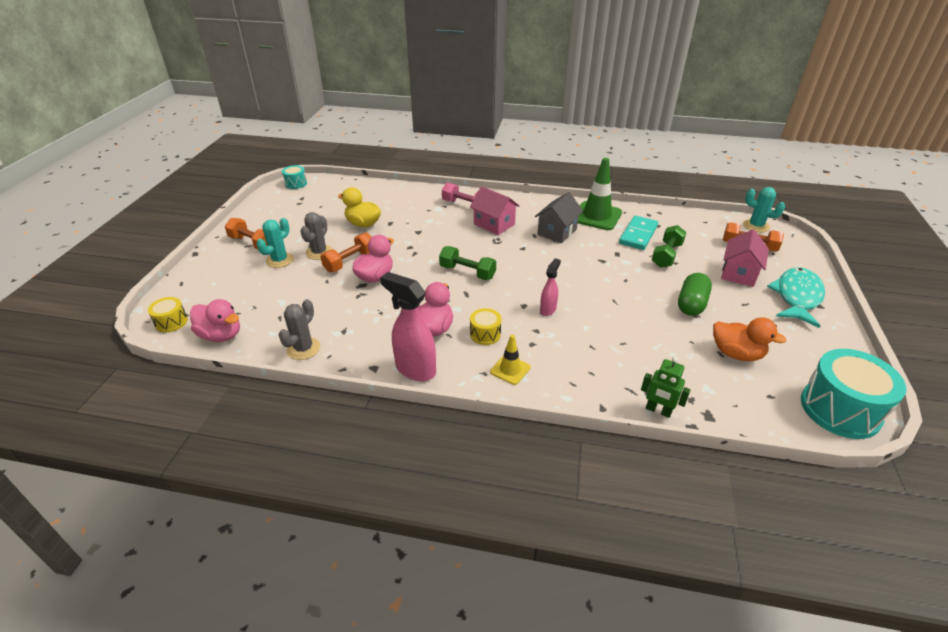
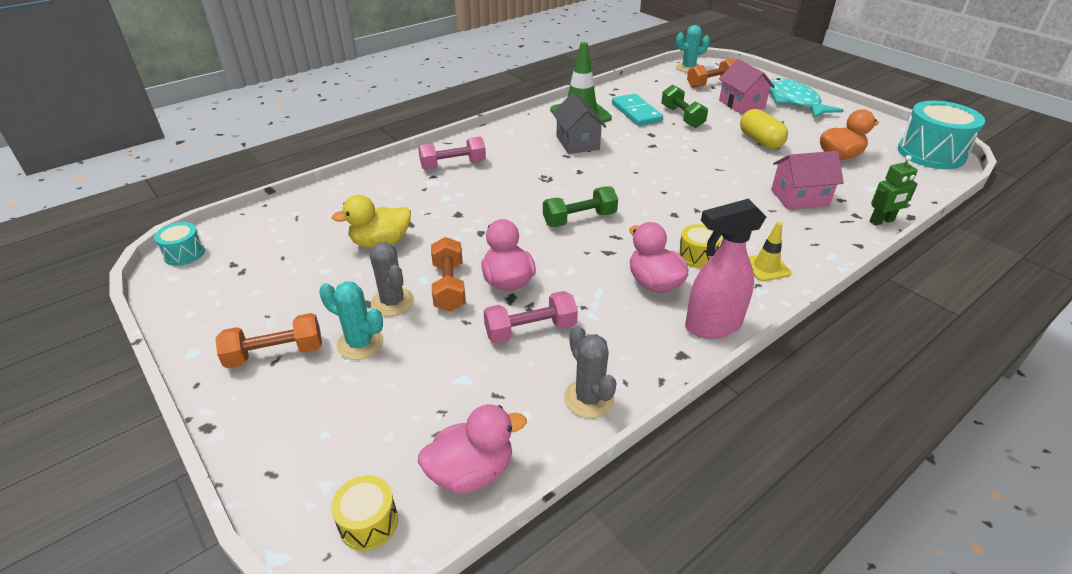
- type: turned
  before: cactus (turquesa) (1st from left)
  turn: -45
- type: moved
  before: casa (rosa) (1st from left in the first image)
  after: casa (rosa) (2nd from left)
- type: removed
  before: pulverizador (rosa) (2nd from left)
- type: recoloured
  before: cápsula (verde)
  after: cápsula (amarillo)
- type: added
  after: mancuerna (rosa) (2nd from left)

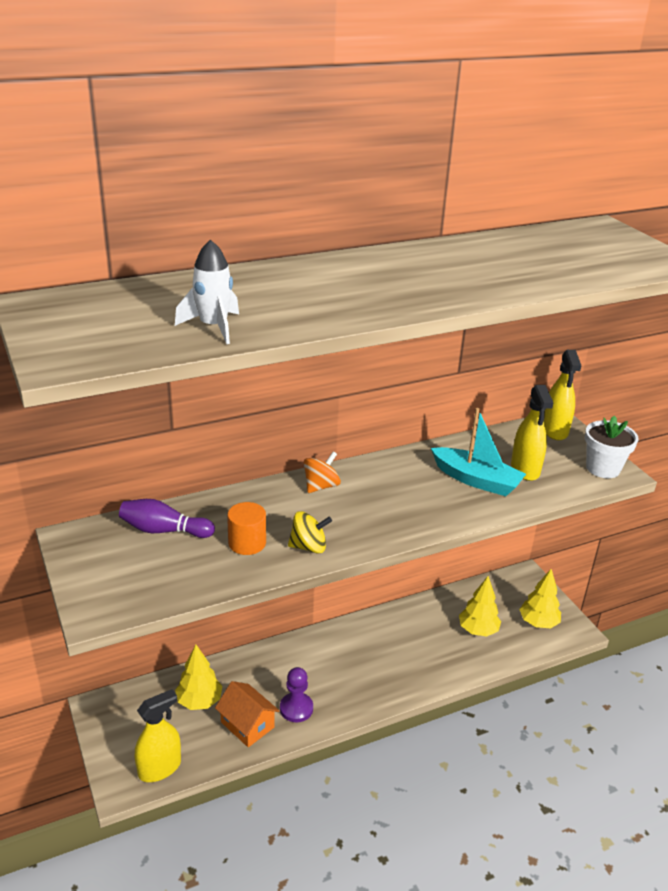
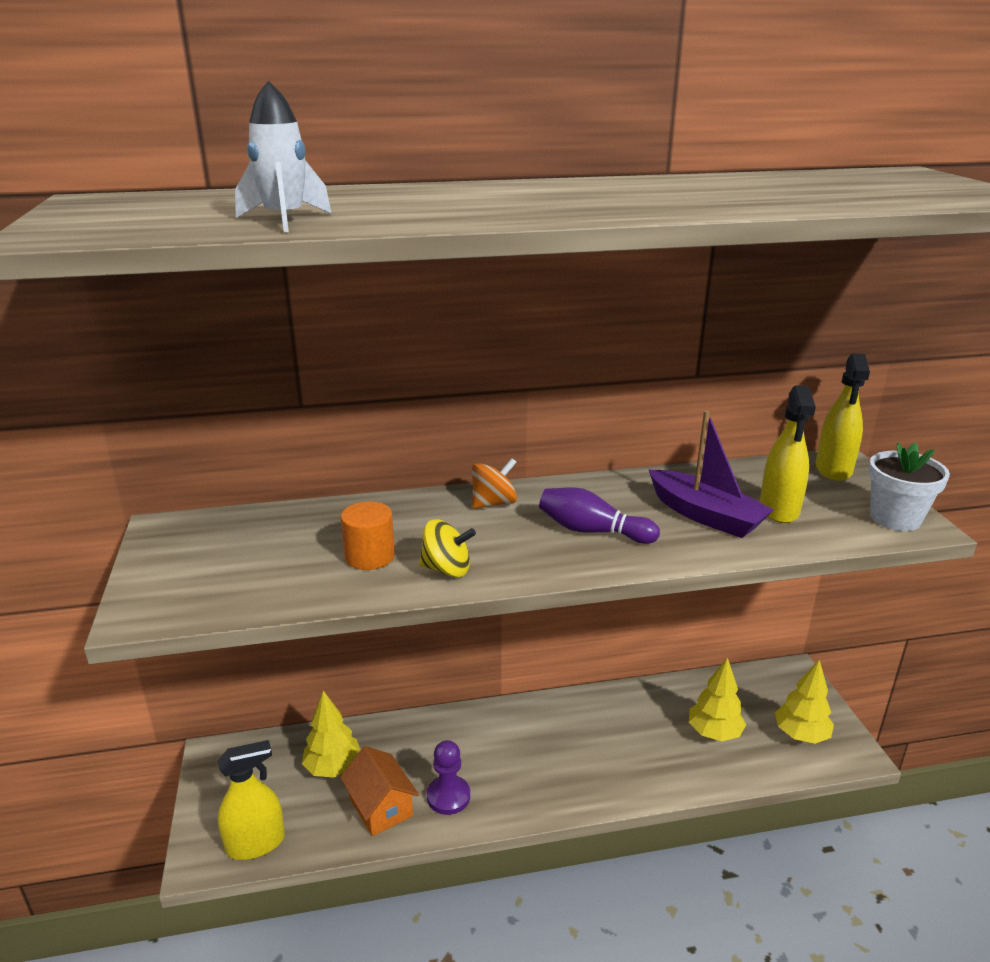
- type: moved
  before: bolo (morado)
- type: recoloured
  before: barco (turquesa)
  after: barco (morado)

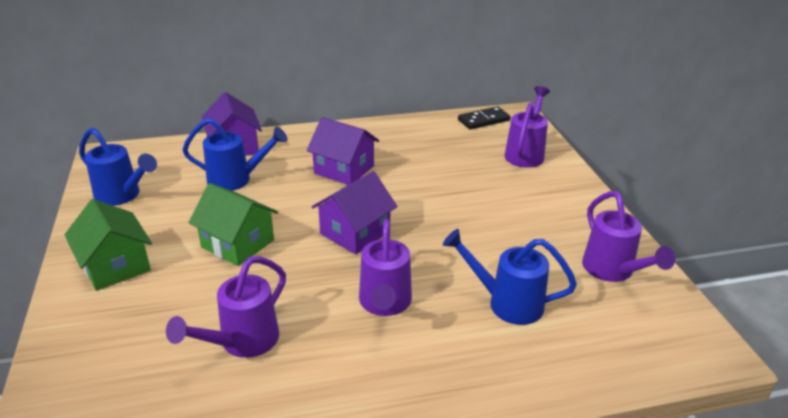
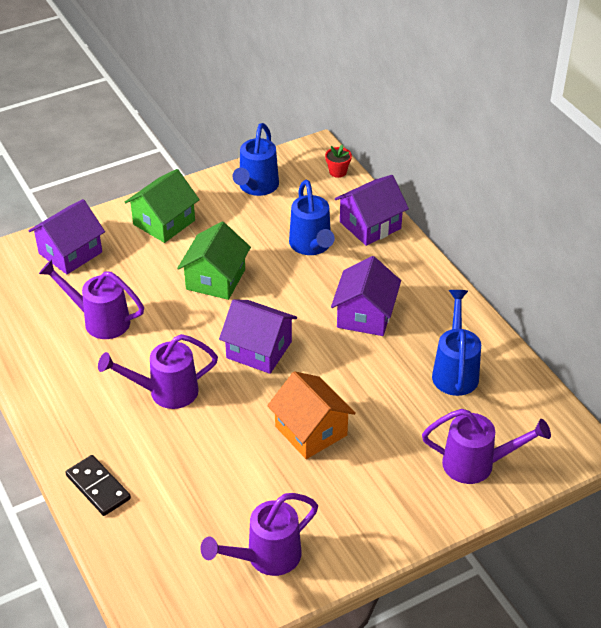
- type: moved
  before: regadera (azul) (3rd from left)
- type: moved
  before: ficha de dominó (negro)
- type: added
  after: casa (morado) (1st from left)
- type: added
  after: casa (naranja)
- type: added
  after: maceta (rojo)

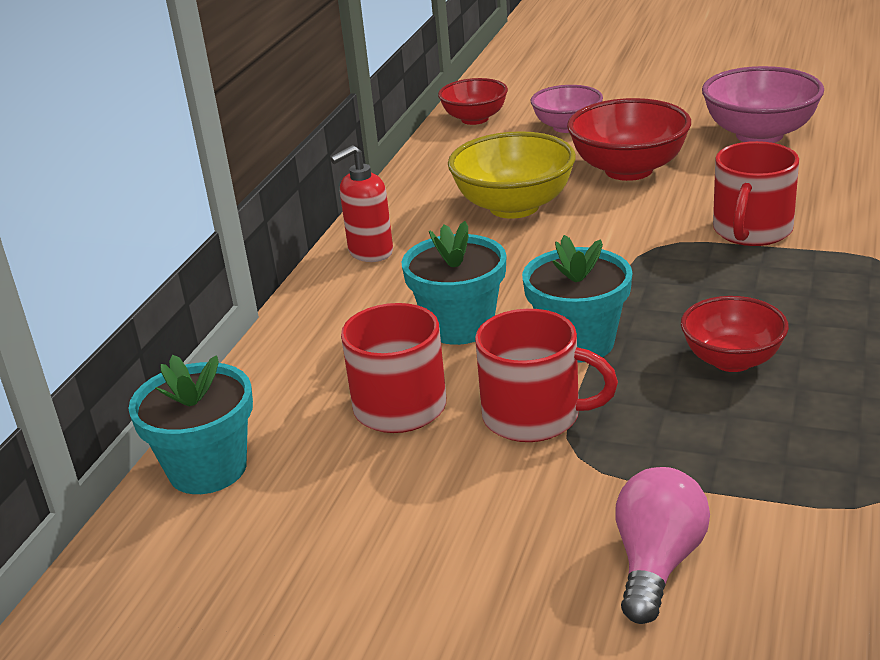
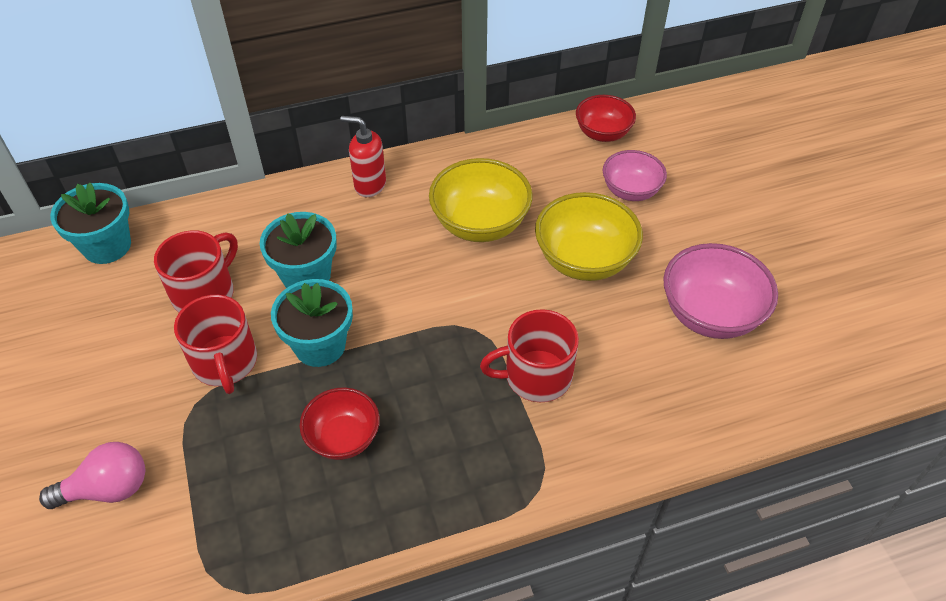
- type: recoloured
  before: cuenco (rojo) (2nd from left)
  after: cuenco (amarillo) (2nd from left)

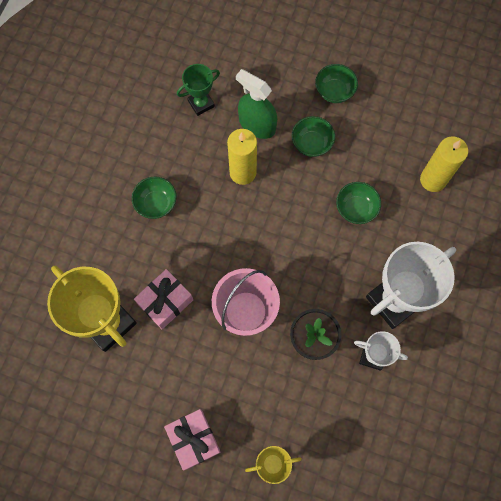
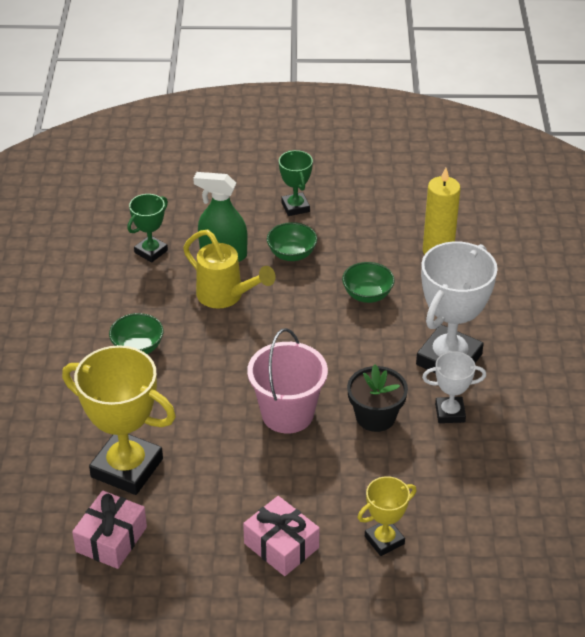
- type: moved
  before: regalo (rosa) (1st from left)
- type: replaced
  before: vela (amarillo) (1st from left)
  after: regadera (amarillo)
- type: replaced
  before: cuenco (verde) (3rd from left)
  after: trofeo (verde) (2nd from left)

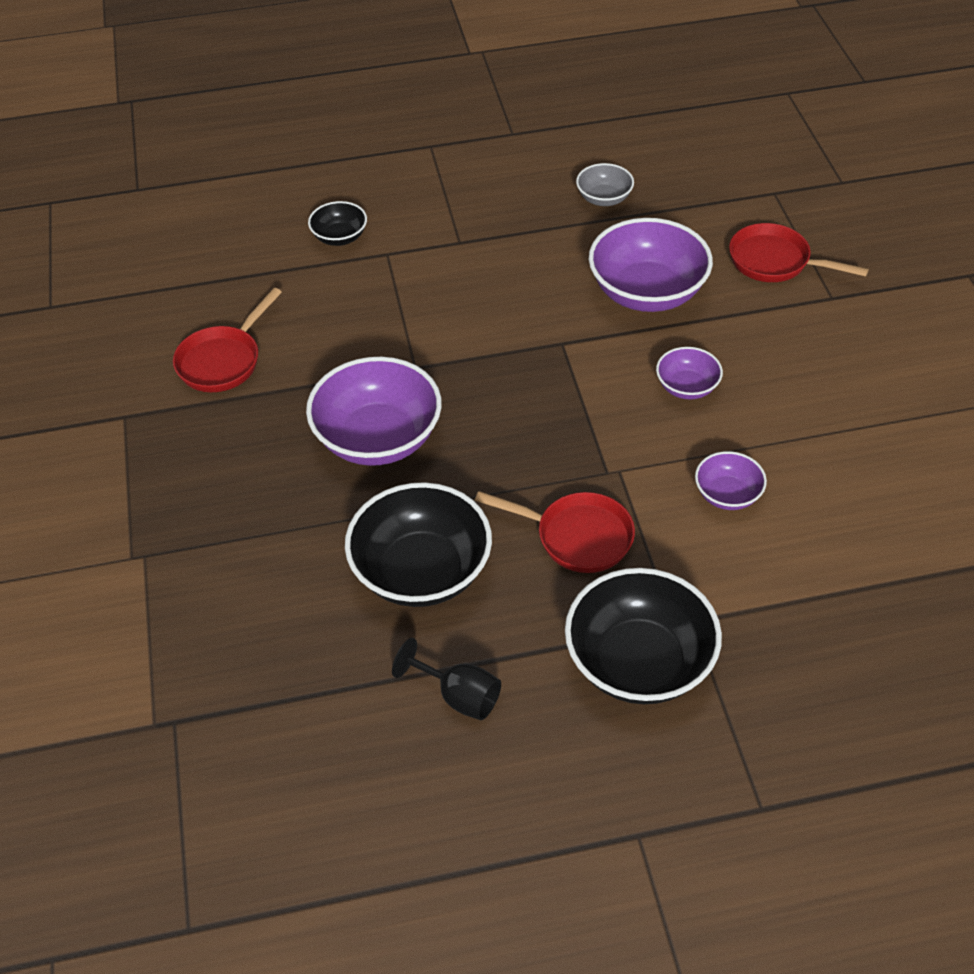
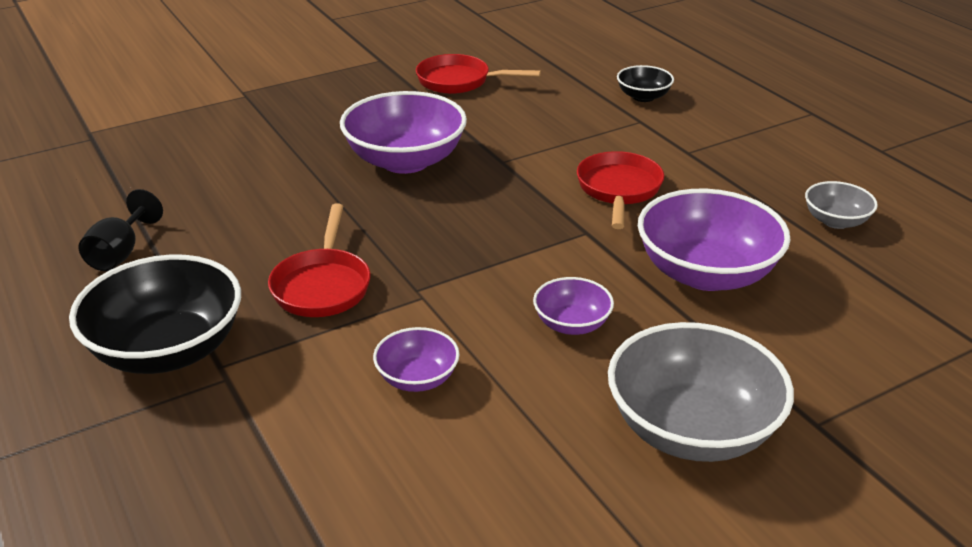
- type: removed
  before: cuenco (negro) (2nd from left)
- type: moved
  before: sartén (rojo) (3rd from left)
- type: added
  after: cuenco (gris) (1st from left)

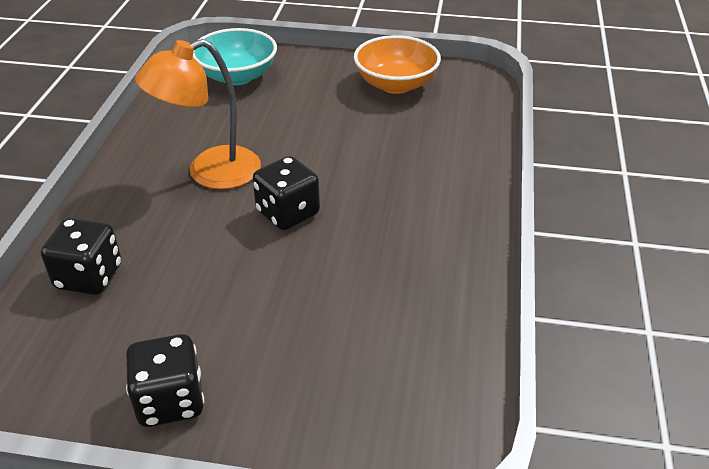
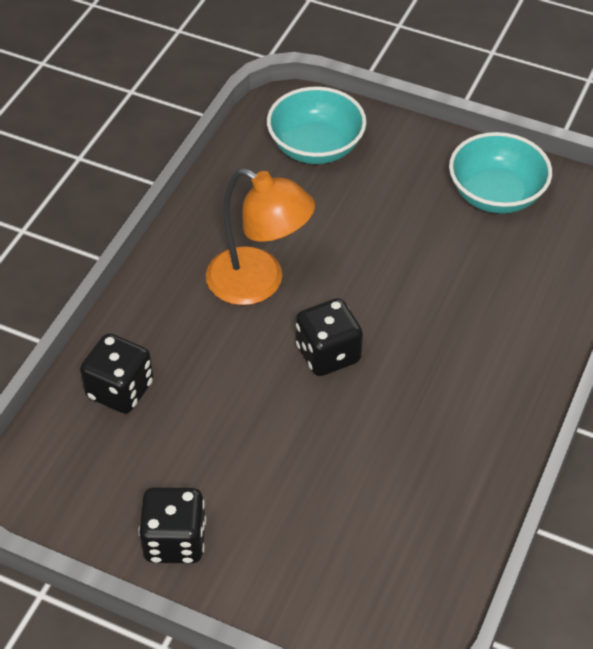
- type: turned
  before: lámpara (naranja)
  turn: -135
- type: recoloured
  before: cuenco (naranja)
  after: cuenco (turquesa) (2nd from left)

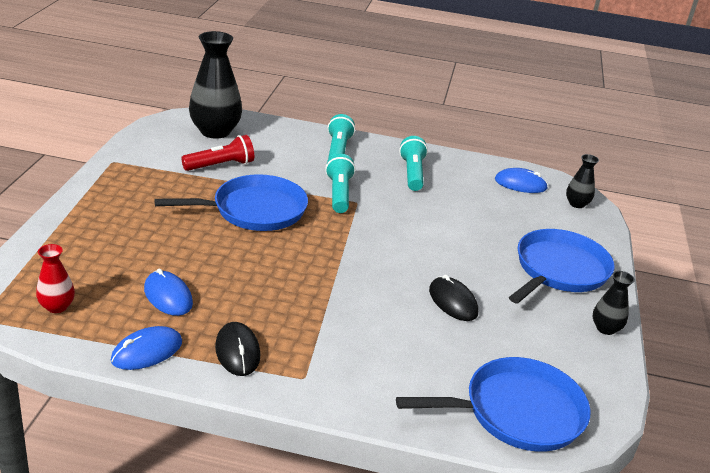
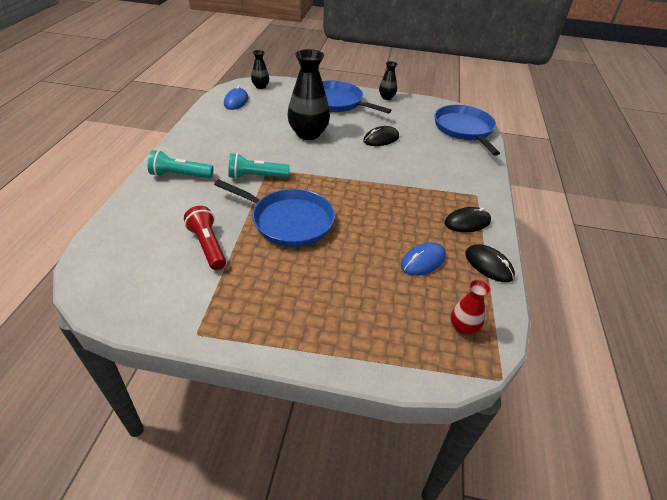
- type: recoloured
  before: ratón (azul) (1st from left)
  after: ratón (negro) (3rd from left)
- type: turned
  before: sartén (azul) (1st from left)
  turn: 135
- type: moved
  before: florero (negro) (1st from left in the first image)
  after: florero (negro) (2nd from left)
- type: removed
  before: lámpara de mano (turquesa) (3rd from left)

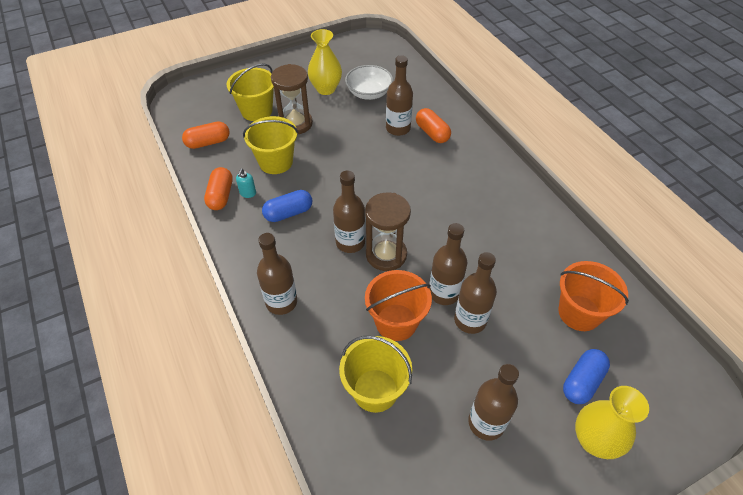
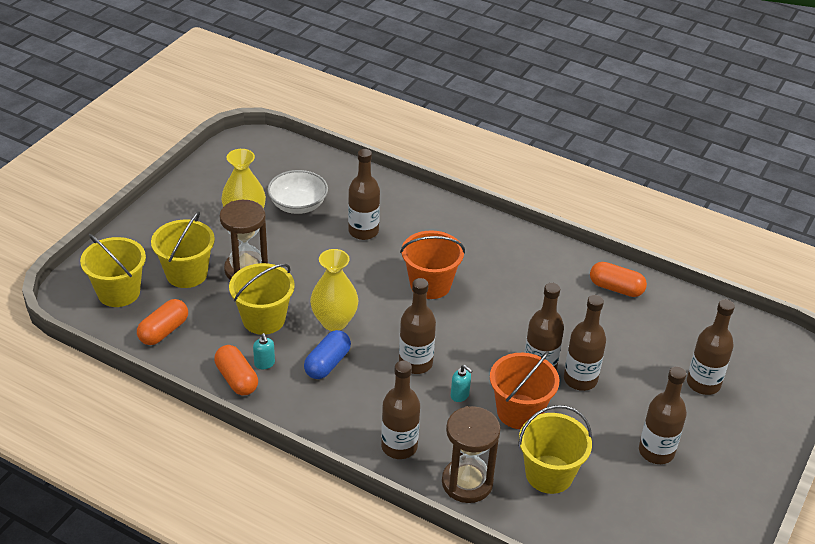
- type: moved
  before: reloj de arena (marrón) (2nd from left)
- type: moved
  before: cápsula (naranja) (3rd from left)
- type: moved
  before: balde (naranja) (2nd from left in the first image)
  after: balde (naranja) (1st from left)
- type: replaced
  before: cápsula (azul) (2nd from left)
  after: botella (marrón) (7th from left)
- type: moved
  before: florero (amarillo) (2nd from left)
- type: added
  after: balde (amarillo) (1st from left)
- type: added
  after: dispensador de jabón (turquesa) (2nd from left)

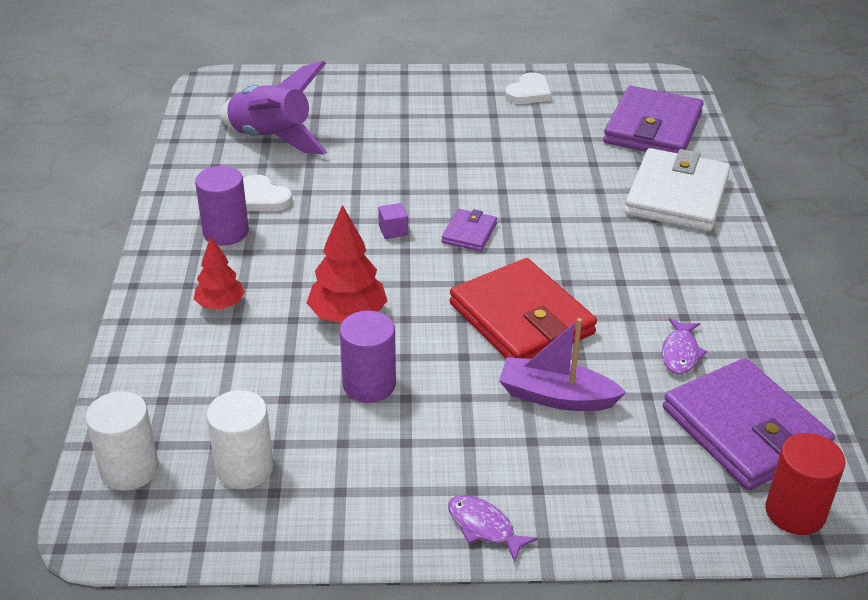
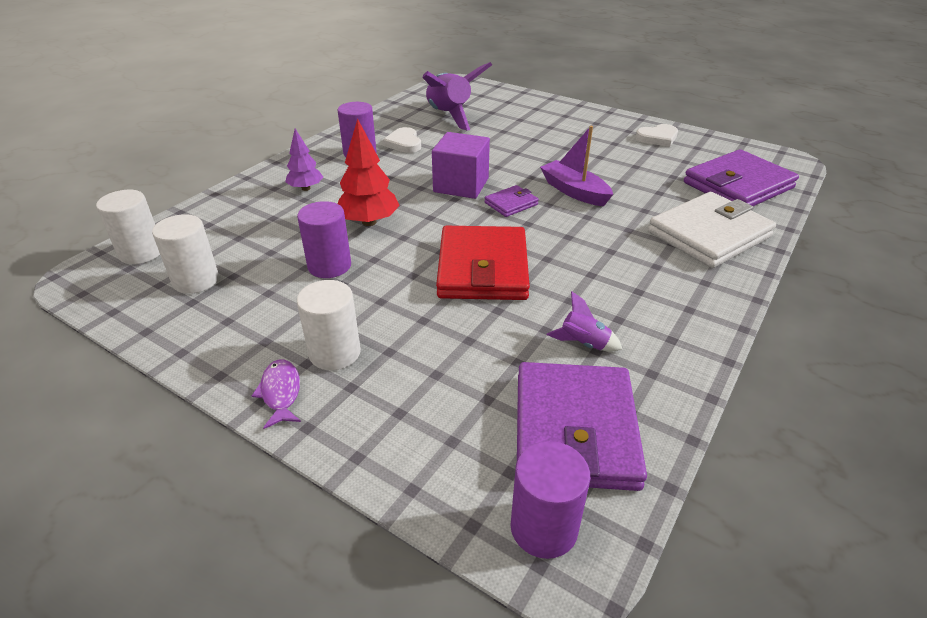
- type: recoloured
  before: árbol (rojo) (1st from left)
  after: árbol (morado)
- type: resized
  before: cubo (morado)
  scale: 2.35
- type: moved
  before: barco (morado)
- type: replaced
  before: pez (morado) (2nd from left)
  after: cohete (morado) (2nd from left)
- type: recoloured
  before: cilindro (rojo)
  after: cilindro (morado) (3rd from left)
- type: added
  after: cilindro (blanco) (3rd from left)

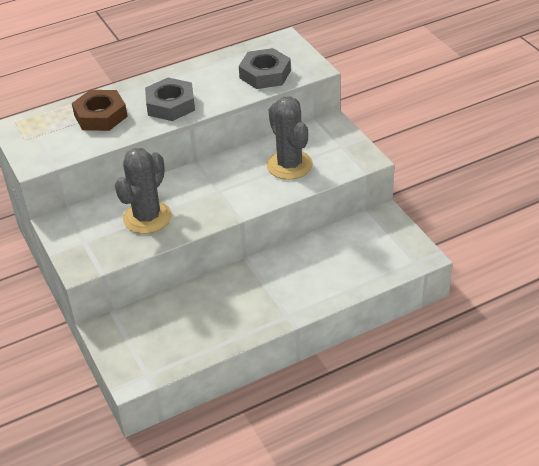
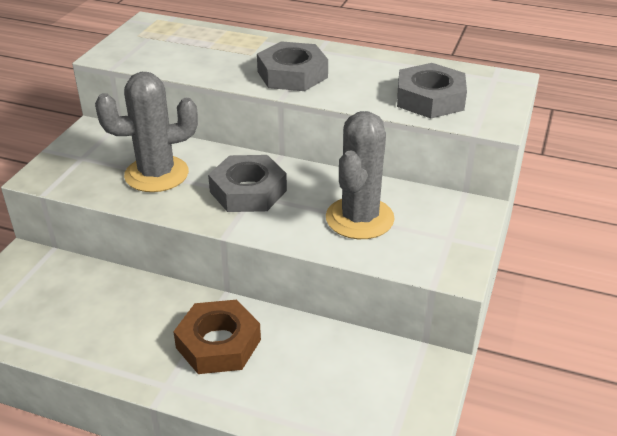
- type: moved
  before: tuerca (marrón)
- type: added
  after: tuerca (gris) (1st from left)

